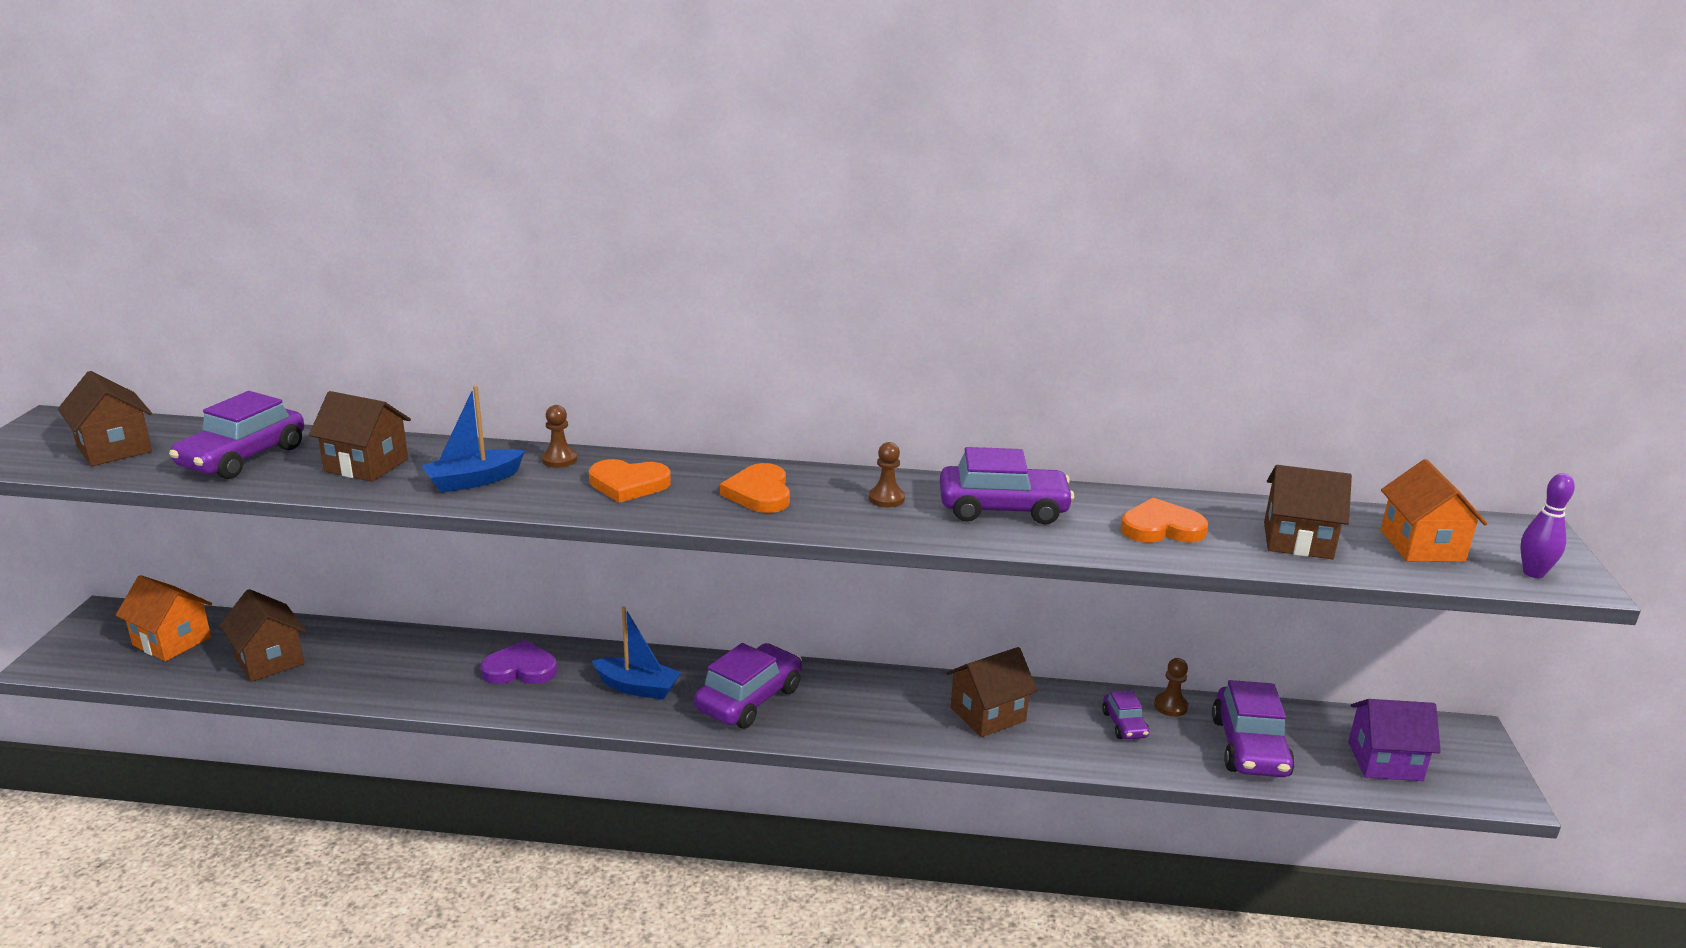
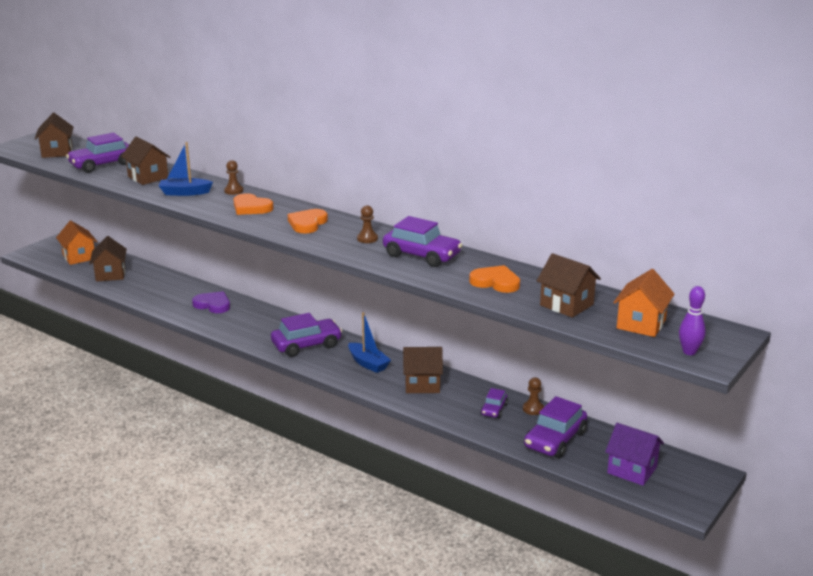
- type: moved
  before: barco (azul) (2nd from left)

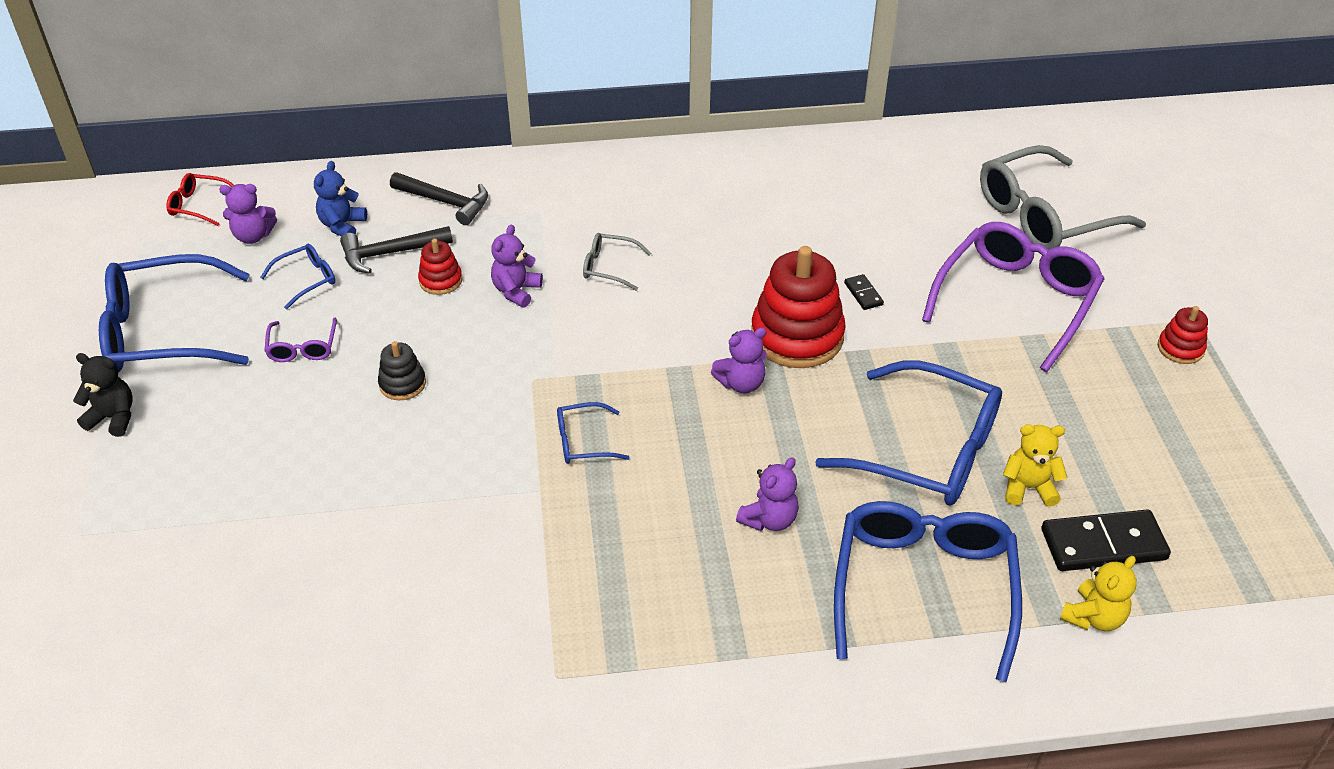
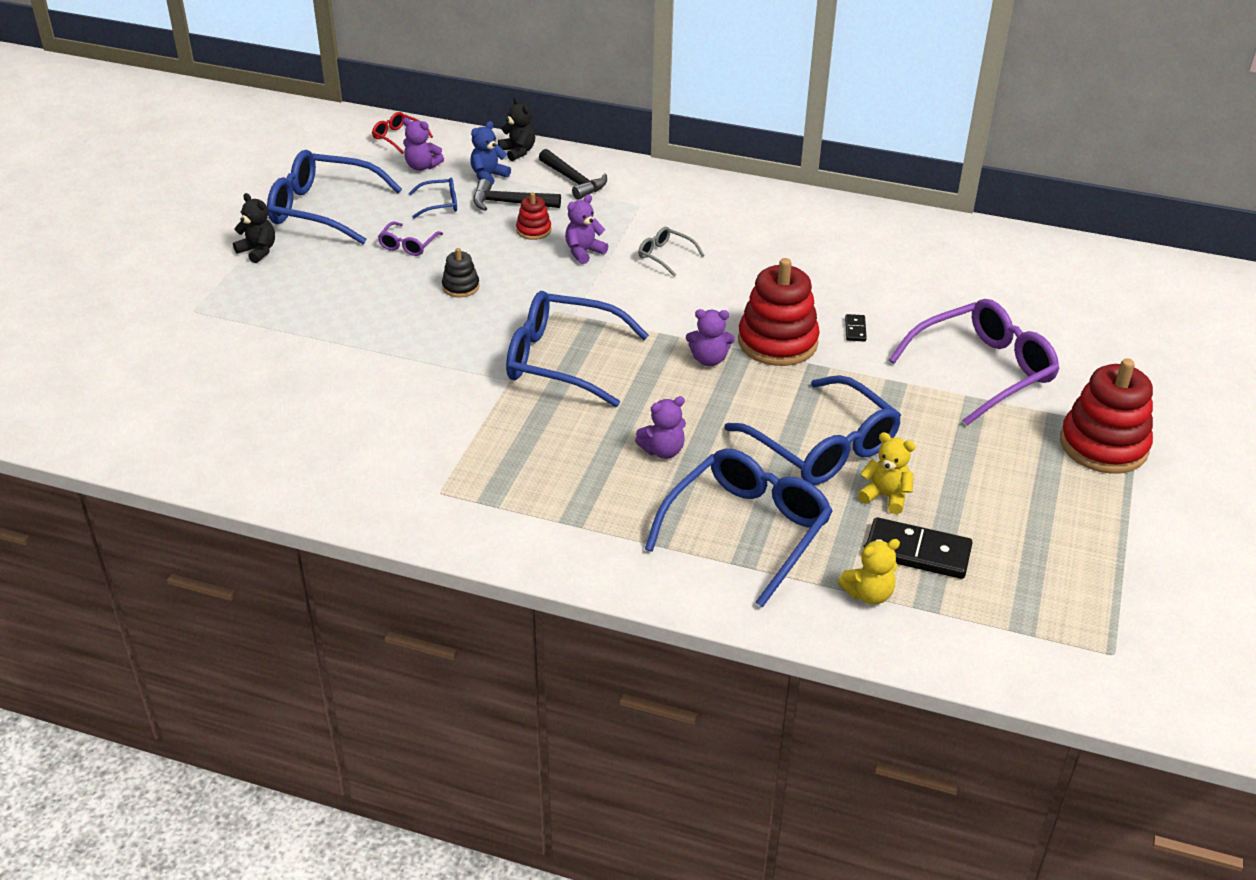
- type: resized
  before: gafas (azul) (3rd from left)
  scale: 2.21
- type: removed
  before: gafas (gris) (2nd from left)
- type: resized
  before: juguete apilable (rojo) (3rd from left)
  scale: 2.06
- type: added
  after: osito (negro) (2nd from left)

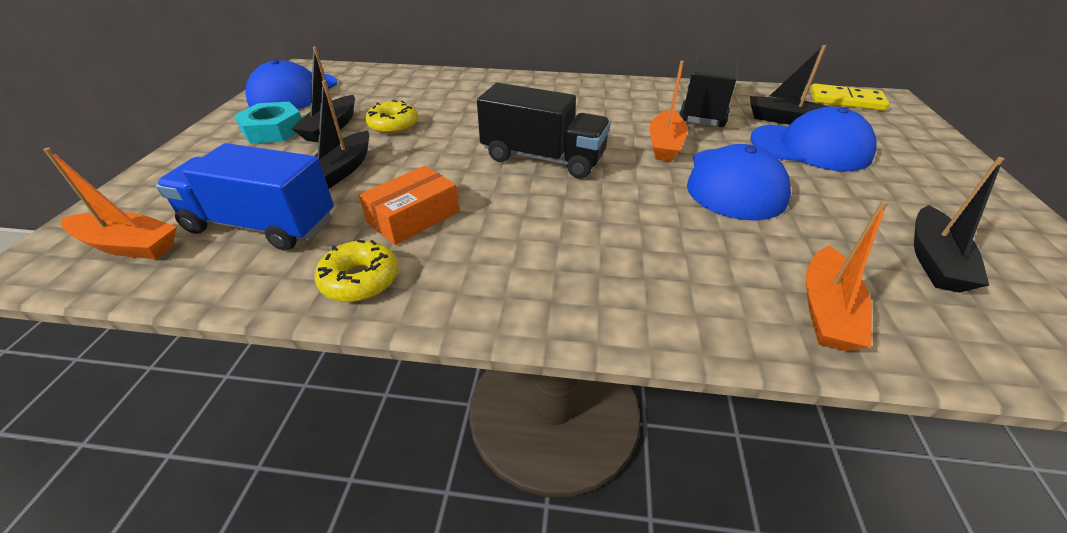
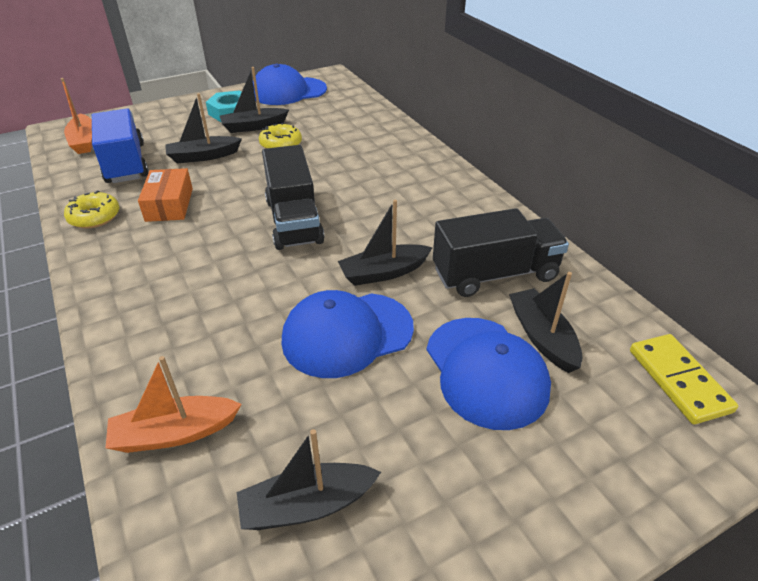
- type: turned
  before: caja (naranja)
  turn: 75
- type: recoloured
  before: barco (naranja) (2nd from left)
  after: barco (negro) (4th from left)

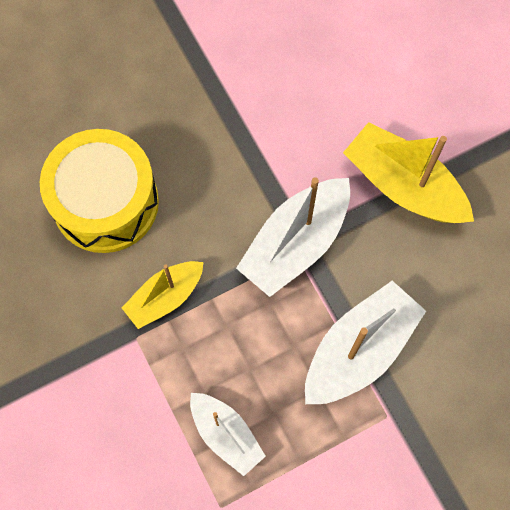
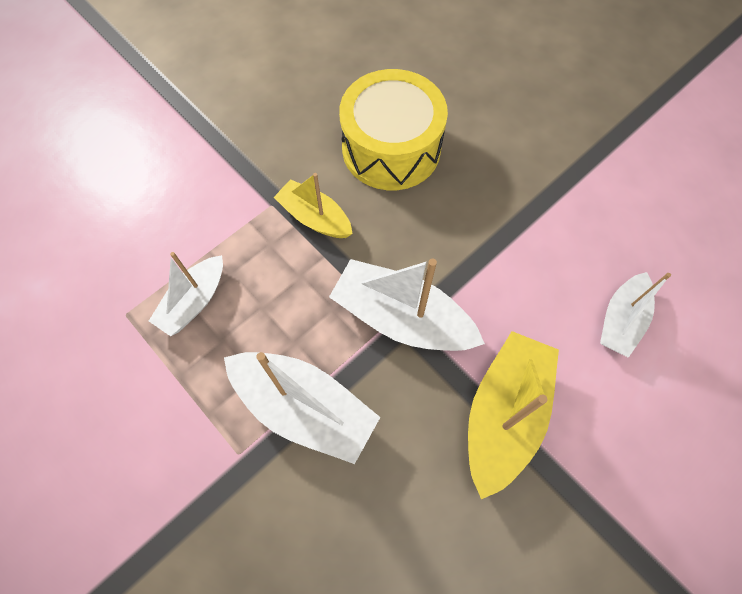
- type: added
  after: barco (blanco) (4th from left)

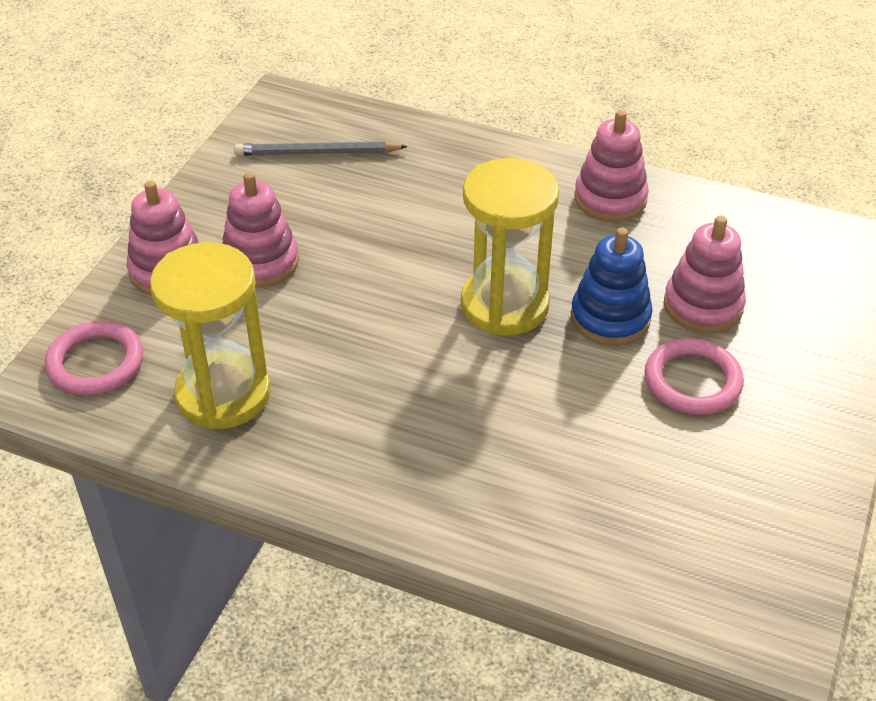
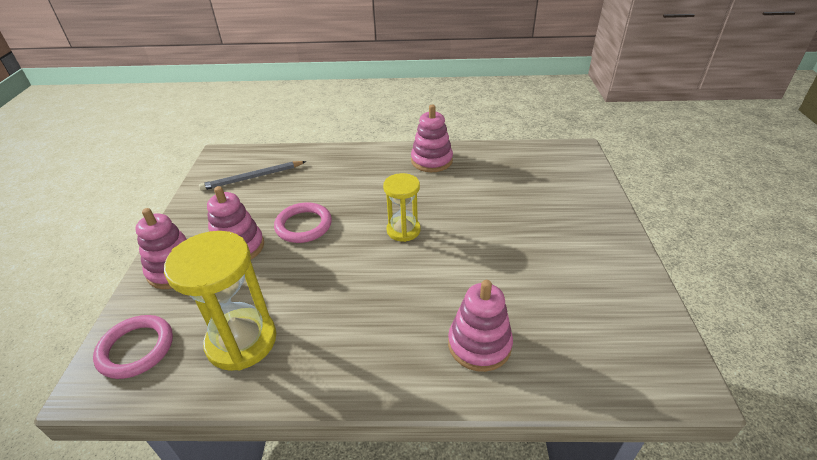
- type: resized
  before: reloj de arena (amarillo) (2nd from left)
  scale: 0.61
- type: removed
  before: juguete apilable (azul)
- type: moved
  before: anillo (rosa) (2nd from left)
- type: moved
  before: juguete apilable (rosa) (4th from left)

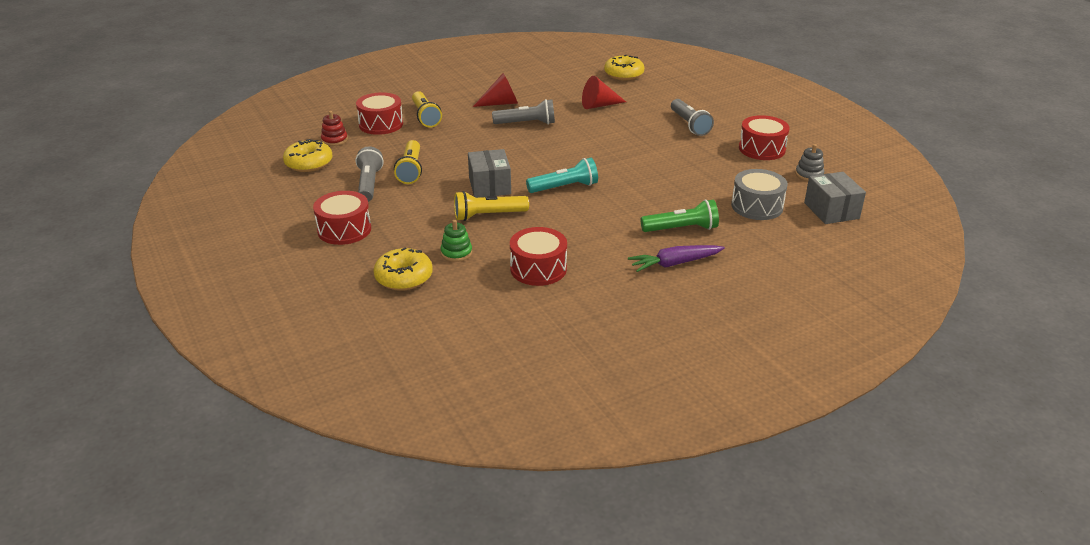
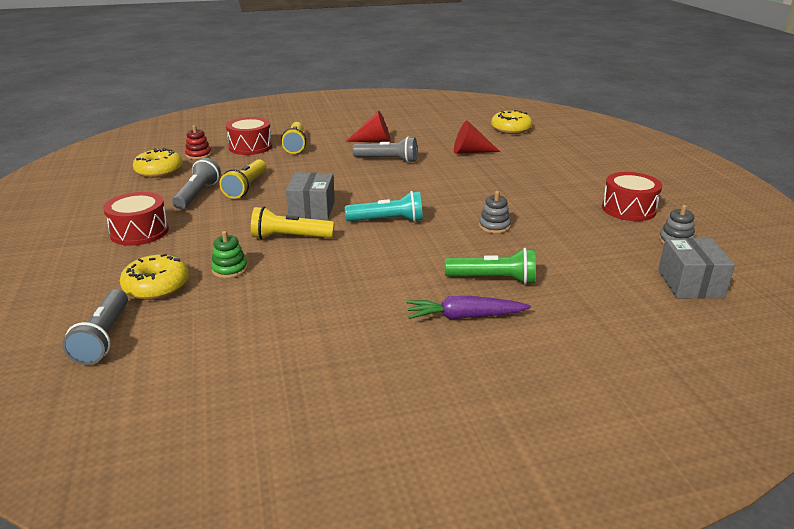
- type: removed
  before: tambor (rojo) (3rd from left)
- type: moved
  before: lámpara de mano (gris) (3rd from left in the first image)
  after: lámpara de mano (gris) (1st from left)
- type: removed
  before: tambor (gris)
- type: added
  after: juguete apilable (gris) (1st from left)

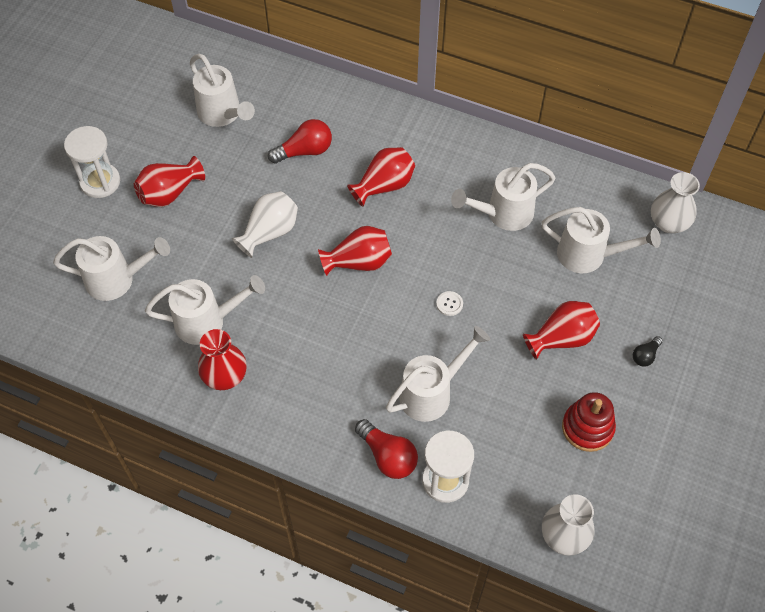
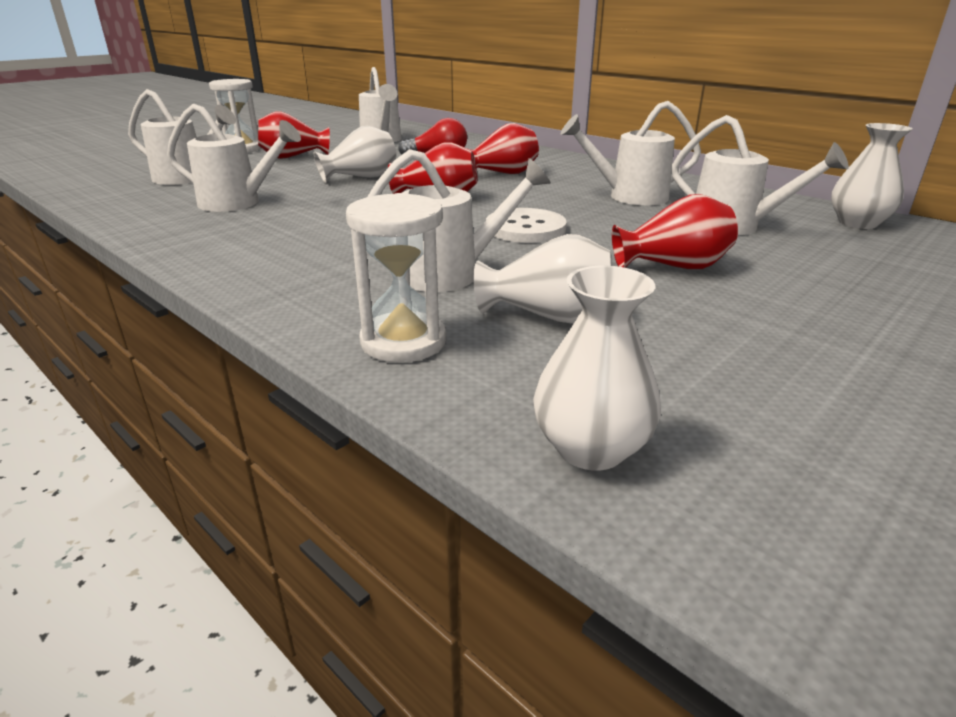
- type: removed
  before: florero (rojo) (2nd from left)
- type: removed
  before: bombilla (rojo) (2nd from left)
- type: resized
  before: botón (blanco)
  scale: 2.2
- type: removed
  before: juguete apilable (rojo)
- type: removed
  before: bombilla (negro)
- type: added
  after: florero (blanco) (2nd from left)

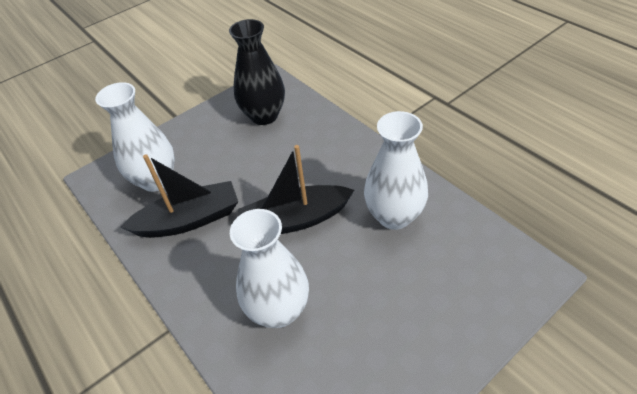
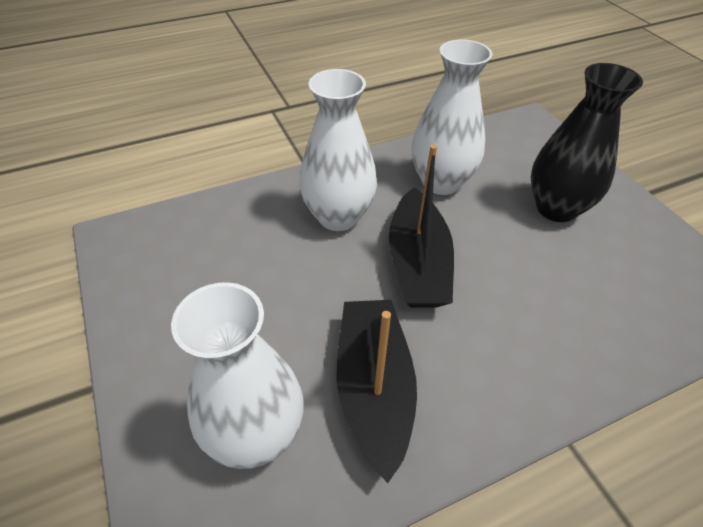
- type: moved
  before: florero (negro)
- type: moved
  before: florero (blanco) (2nd from left)

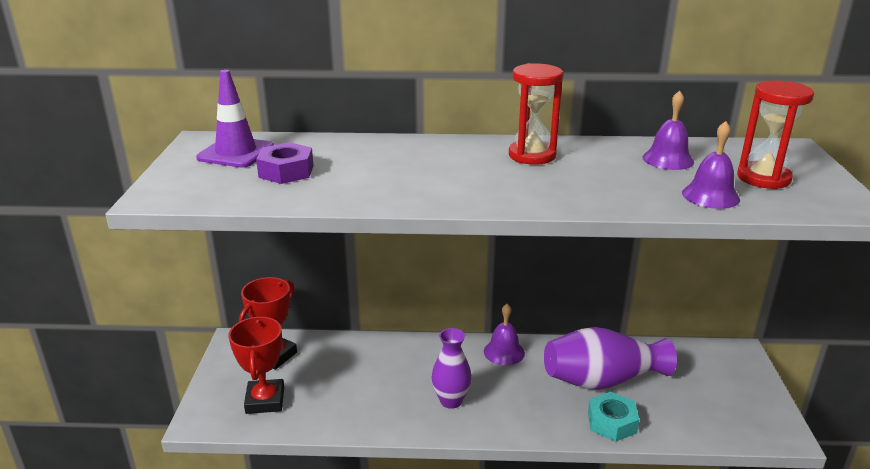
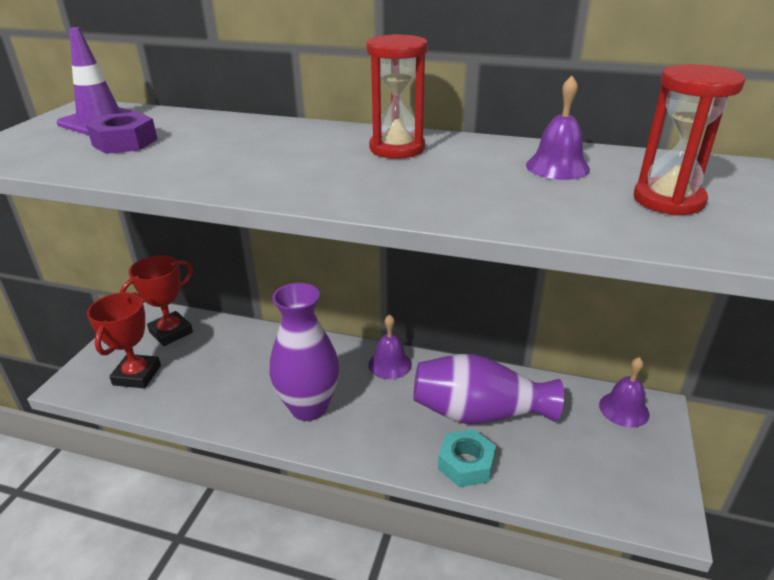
- type: resized
  before: florero (morado) (1st from left)
  scale: 1.6
- type: moved
  before: campana (morado) (3rd from left)

